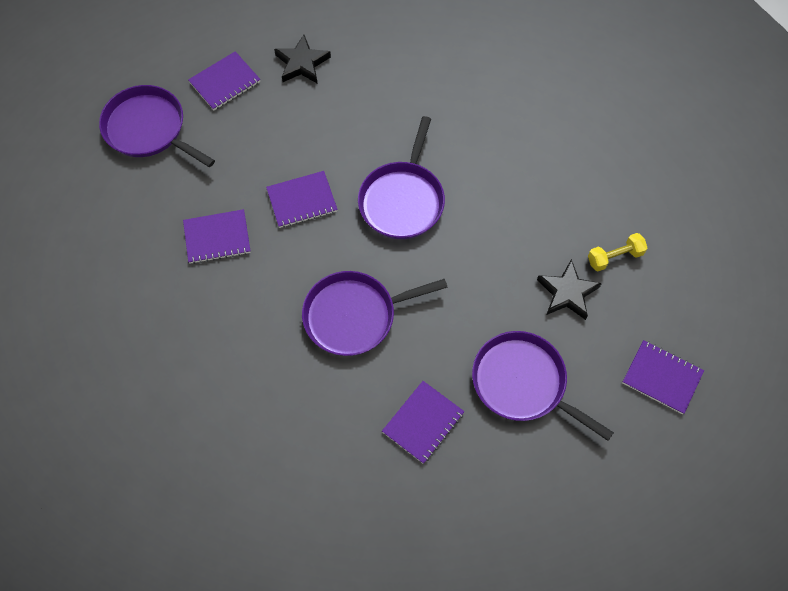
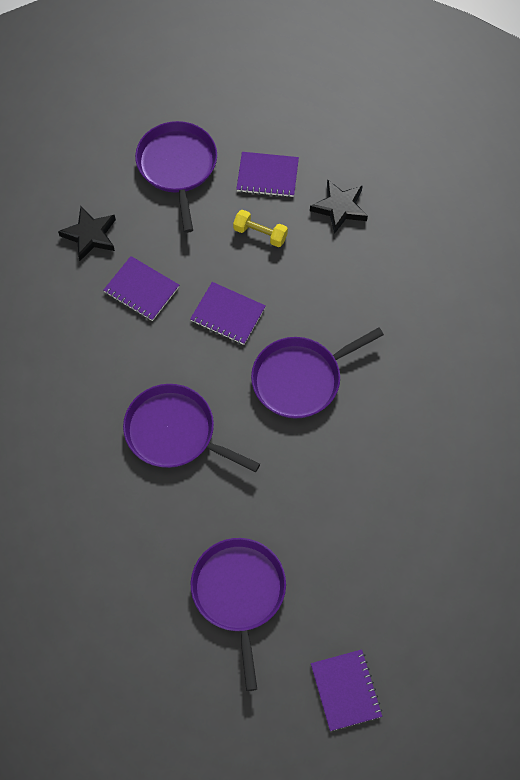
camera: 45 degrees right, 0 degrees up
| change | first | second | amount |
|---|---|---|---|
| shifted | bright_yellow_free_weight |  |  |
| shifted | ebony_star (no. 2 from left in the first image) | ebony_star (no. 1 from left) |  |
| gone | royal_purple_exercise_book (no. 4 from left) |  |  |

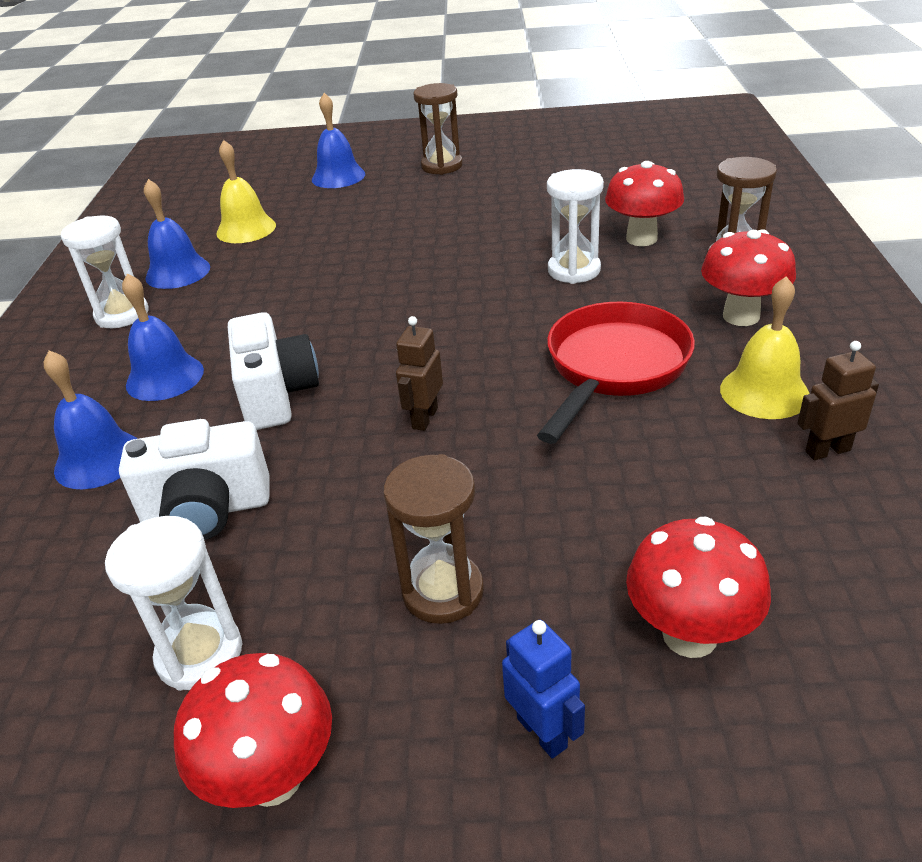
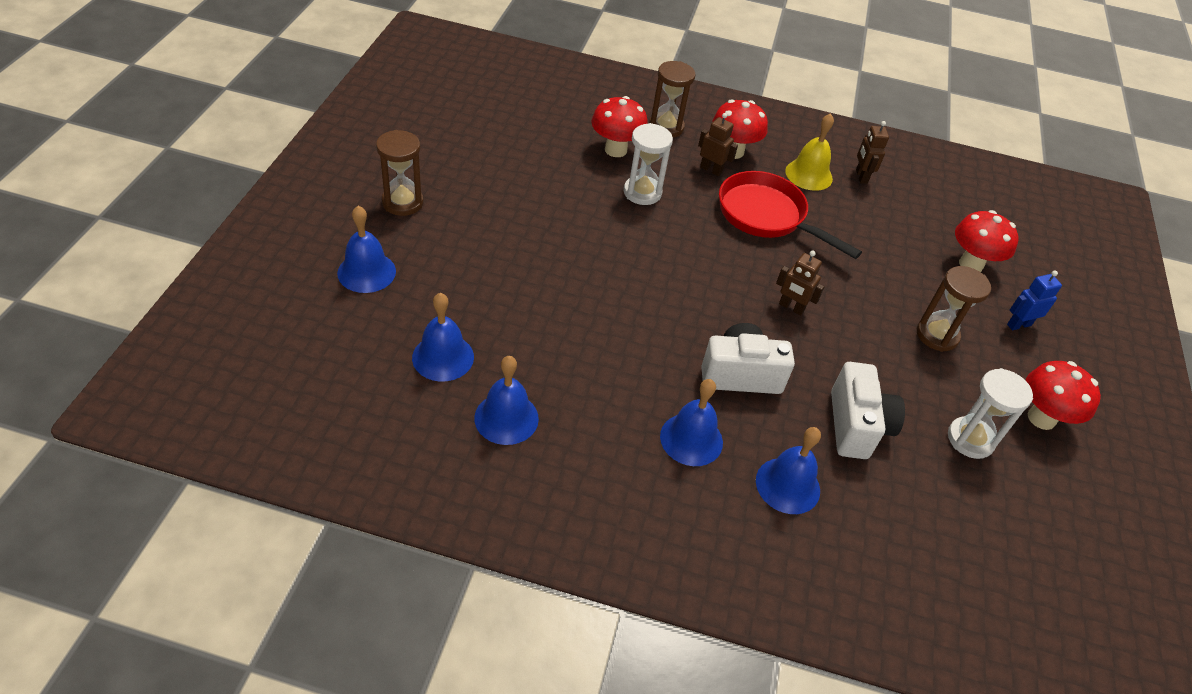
camera: 85 degrees left, 10 degrees up
| change | first | second | amount |
|---|---|---|---|
| repainted | bright_yellow_bell (no. 1 from left) | royal_blue_bell (no. 2 from left) |  |
| gone | white_sand_timer (no. 1 from left) |  |  |
| new |  | brown_robot_figure (no. 1 from left) |  |

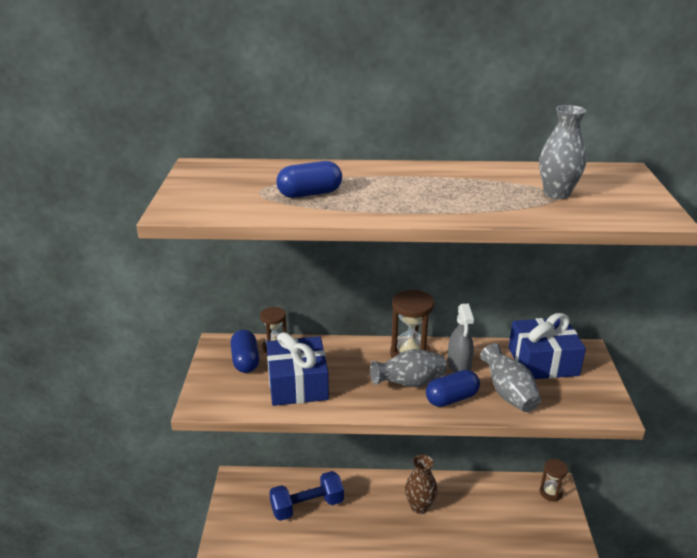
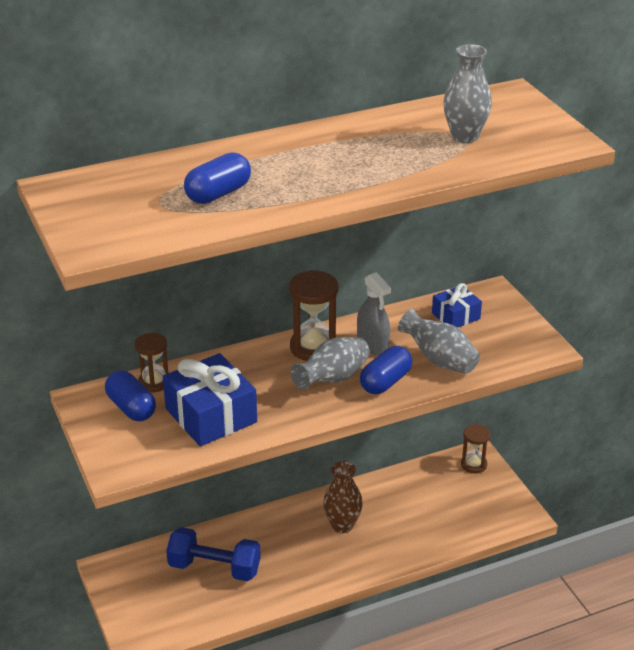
camera: 25 degrees left, 5 degrees up
| change | first | second | amount |
|---|---|---|---|
| scaled | royal_blue_gift (no. 2 from left) |  | x0.56 |
| rotated | royal_blue_free_weight |  | 60 degrees clockwise |

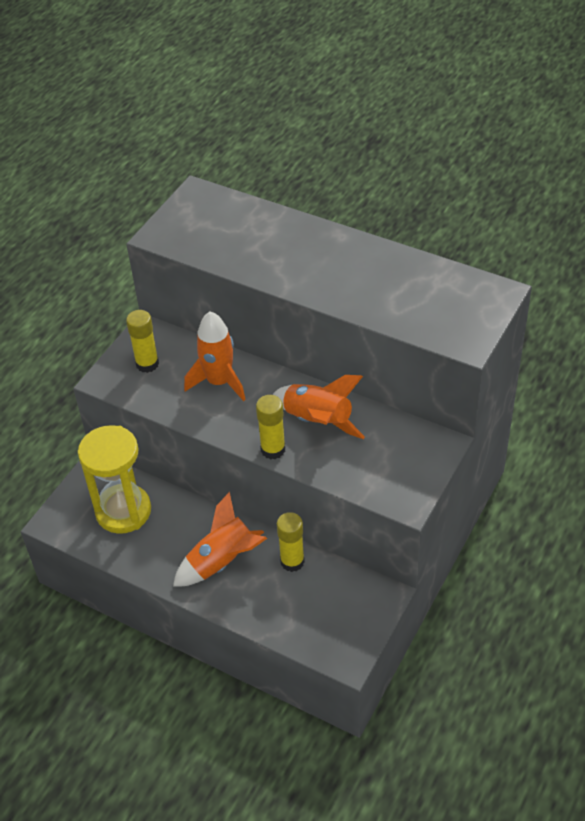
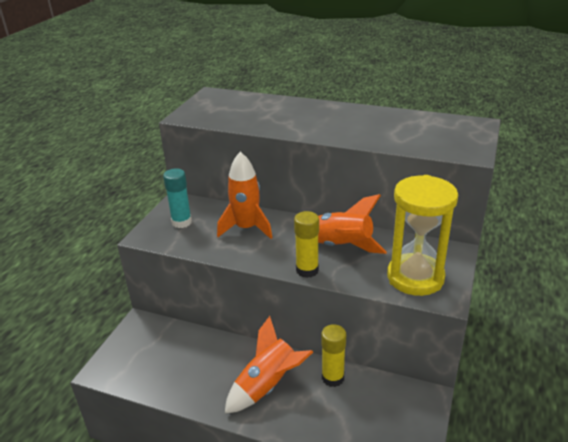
camera: 10 degrees left, 15 degrees down
| change | first | second | amount |
|---|---|---|---|
| repainted | bright_yellow_stick_of_glue (no. 1 from left) | teal_stick_of_glue |  |
| shifted | bright_yellow_sand_timer |  |  |

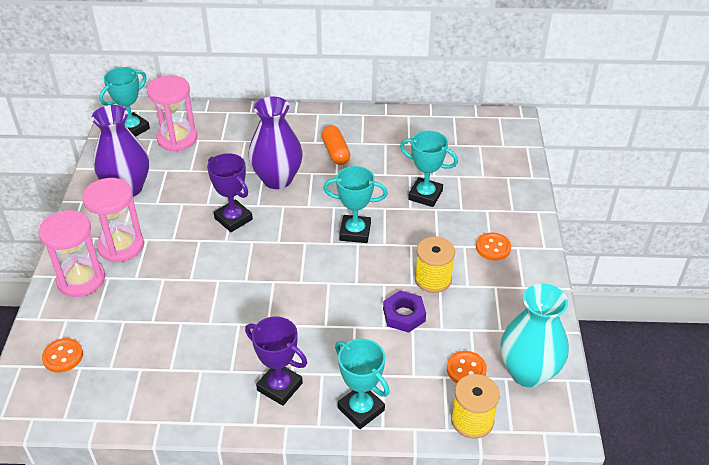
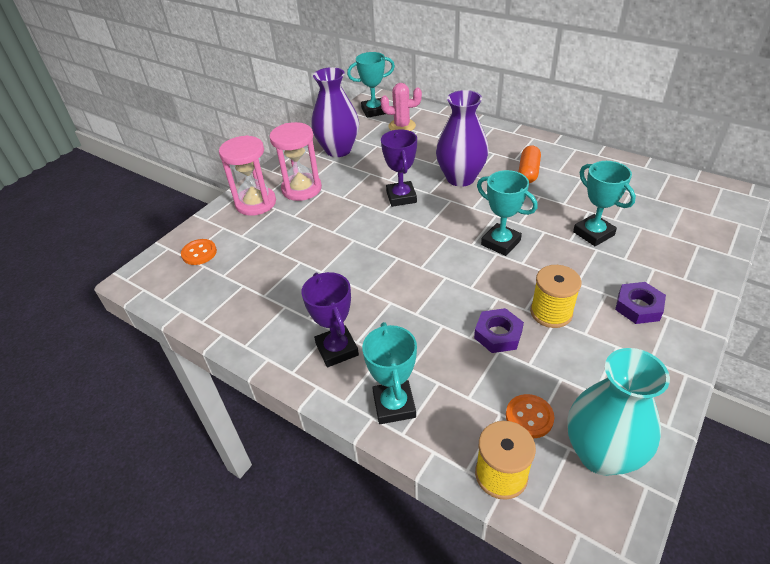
camera: 35 degrees right, 0 degrees up
| change | first | second | amount |
|---|---|---|---|
| swapped | rose-pink_sand_timer (no. 3 from left) | rose-pink_cactus |  |
| swapped | orange-coloured_button (no. 3 from left) | royal_purple_hex_nut (no. 2 from left) |  |

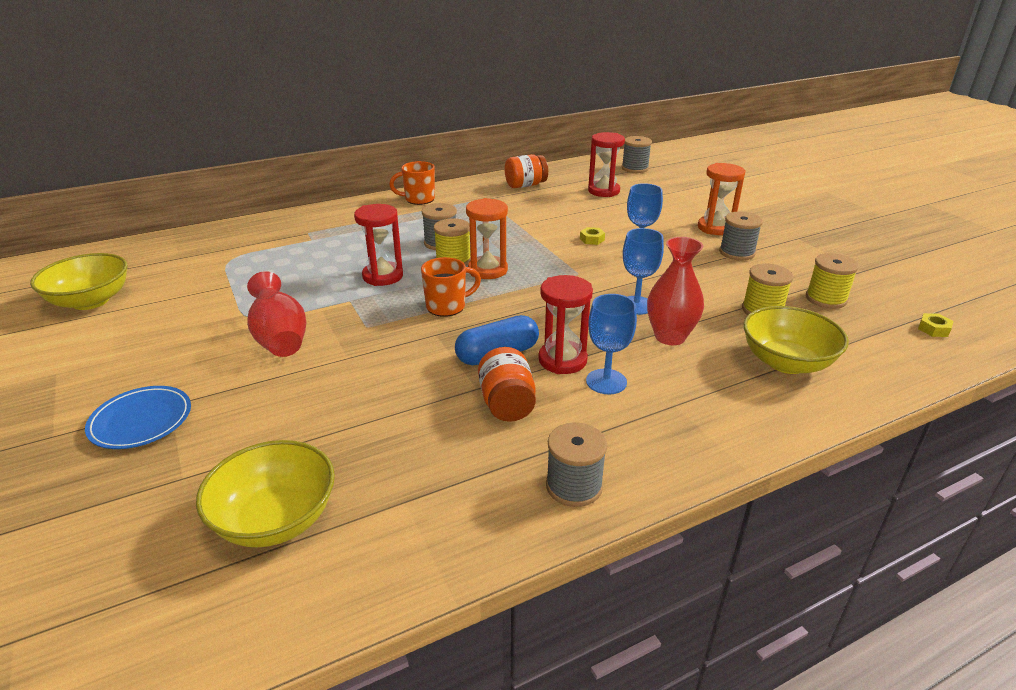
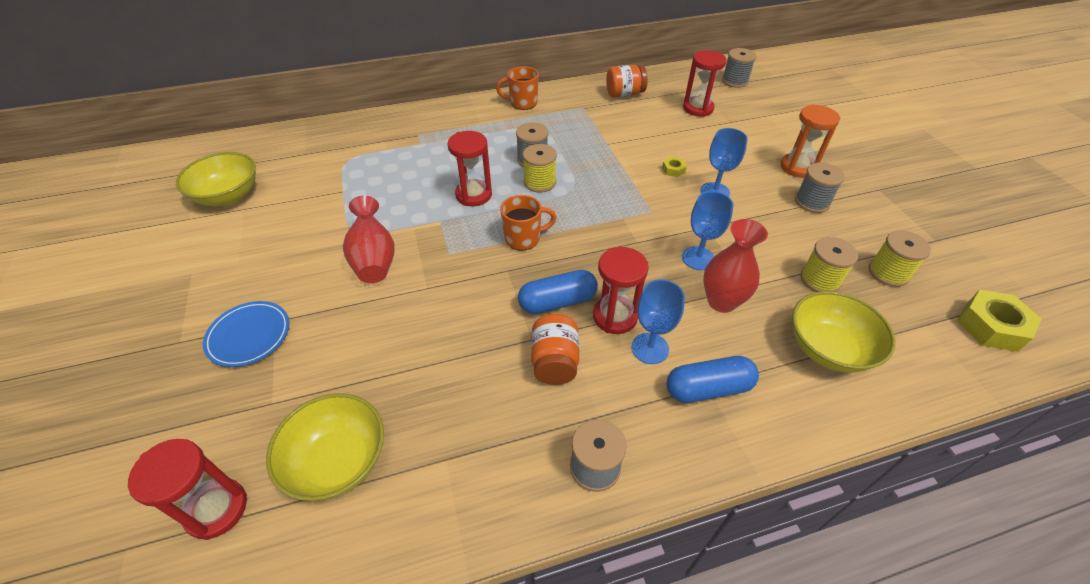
camera: 10 degrees right, 15 degrees up
| change | first | second | amount |
|---|---|---|---|
| gone | orange-coloured_sand_timer (no. 1 from left) |  |  |
| scaled | bright_yellow_hex_nut (no. 2 from left) |  | x2.07 |
| new |  | royal_blue_pill_shape (no. 2 from left) |  |
| new |  | crimson_sand_timer (no. 1 from left) |  |

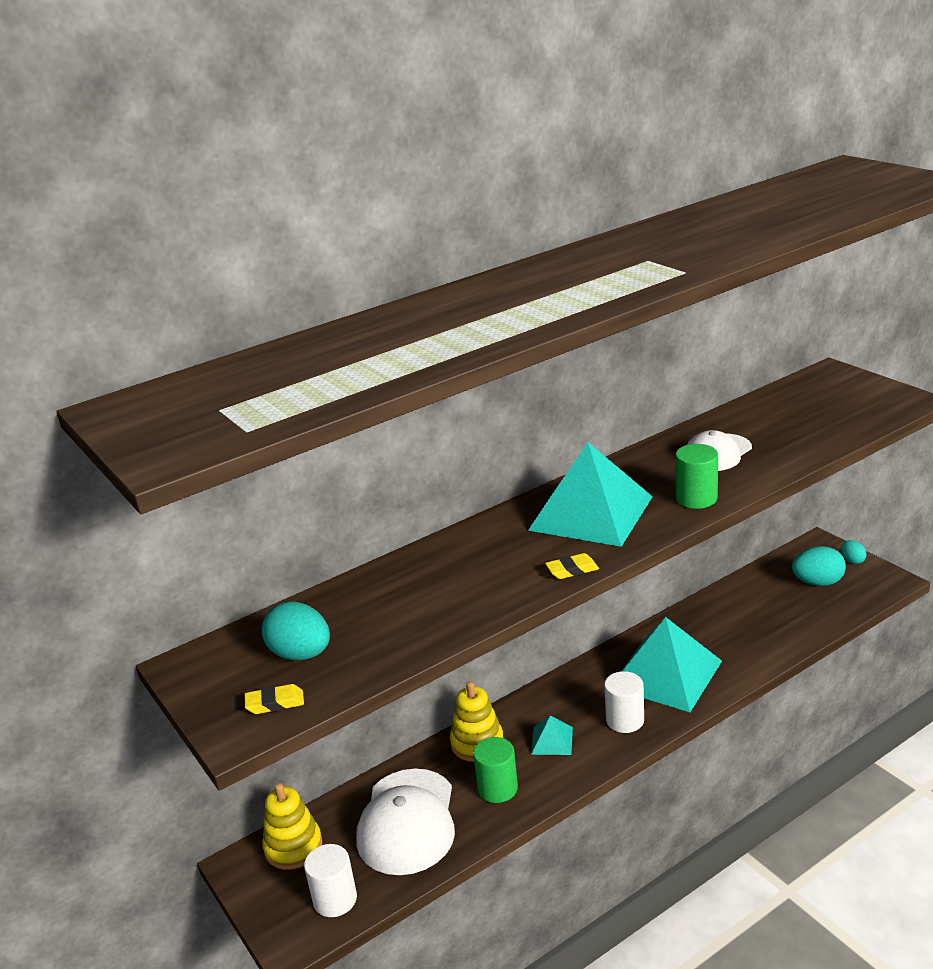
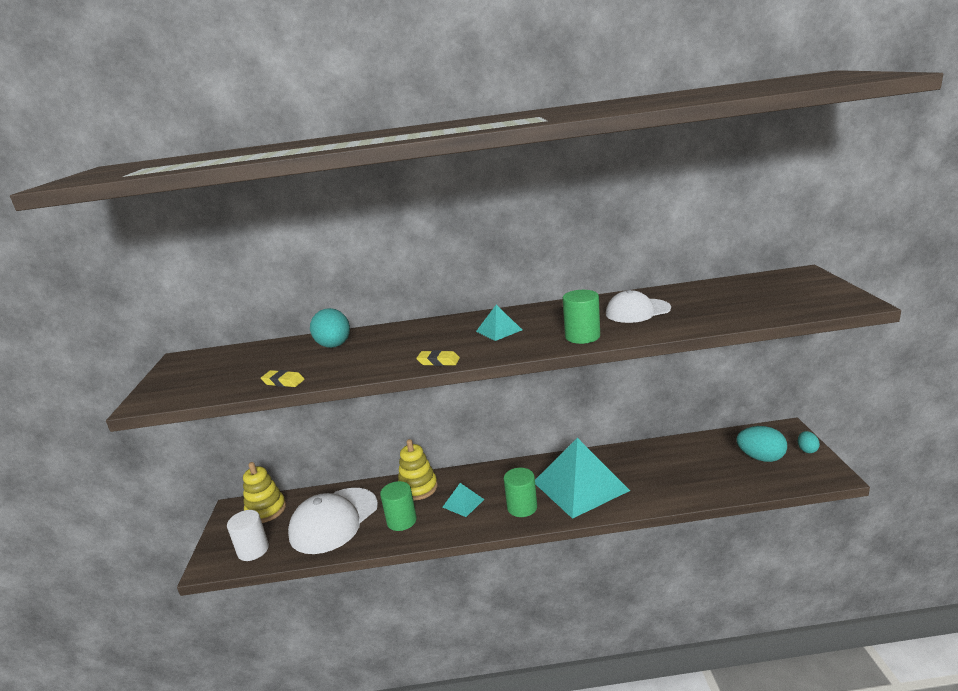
camera: 30 degrees right, 5 degrees down
| change | first | second | amount |
|---|---|---|---|
| scaled | teal_solid_pyramid (no. 2 from left) |  | x0.44 |
| shifted | teal_toy_egg (no. 1 from left) |  |  |
| repainted | white_cylinder (no. 2 from left) | leaf-green_cylinder (no. 2 from left) |  |
| shifted | bright_yellow_pencil_eraser (no. 1 from left) |  |  |

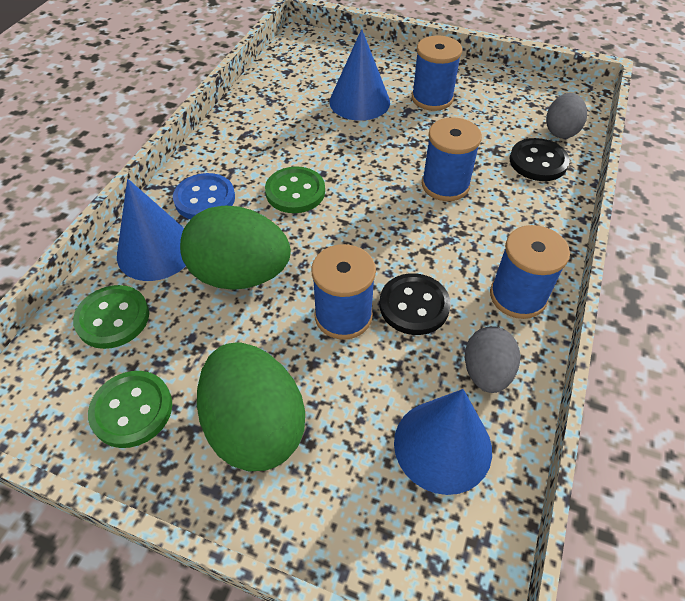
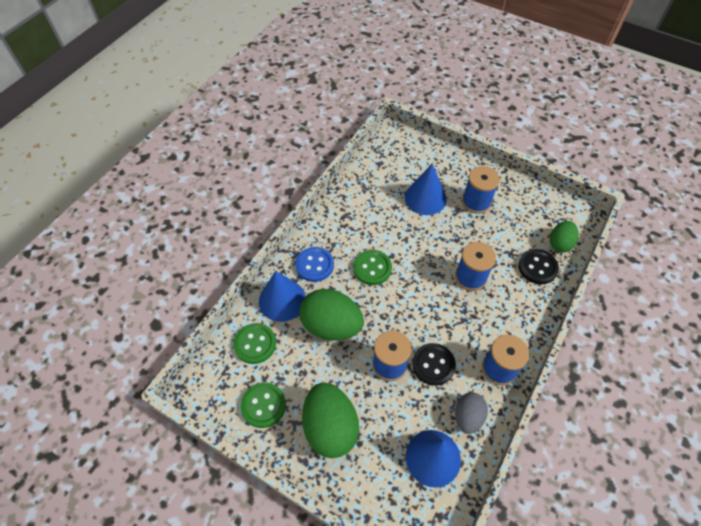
camera: 10 degrees right, 5 degrees up
| change | first | second | amount |
|---|---|---|---|
| repainted | gray_toy_egg (no. 2 from left) | leaf-green_toy_egg (no. 3 from left) |  |

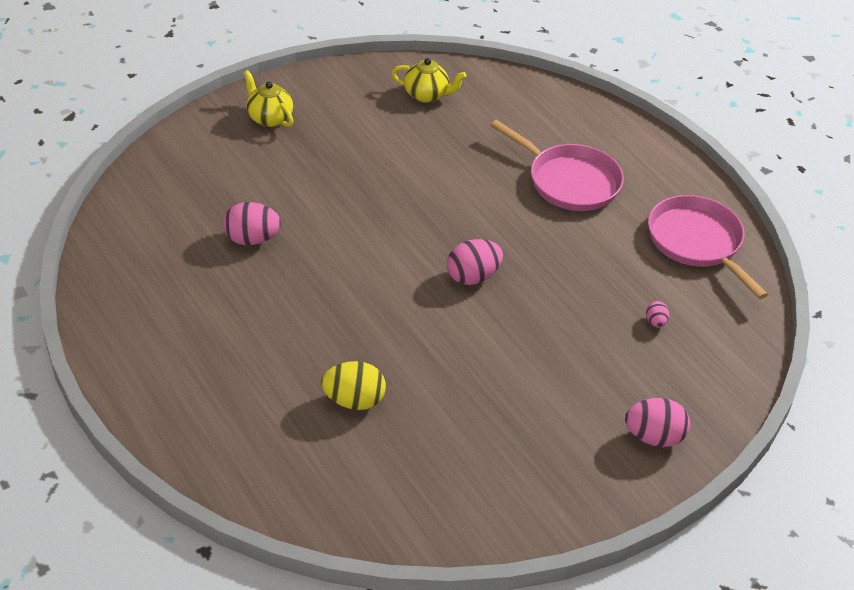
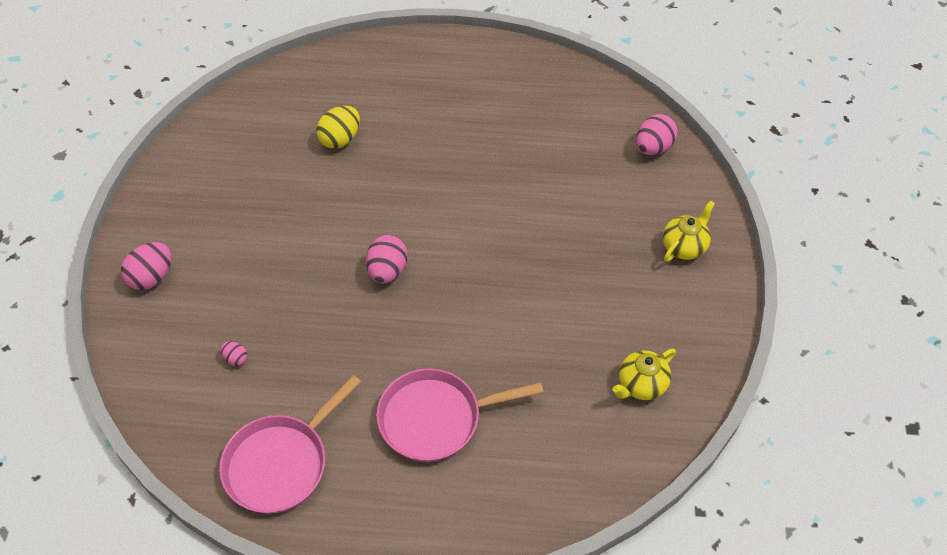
camera: 130 degrees right, 10 degrees up
| change | first | second | amount |
|---|---|---|---|
| rotated | bright_yellow_tea_pot (no. 1 from left in the first image) | bright_yellow_tea_pot (no. 2 from left) | 45 degrees counterclockwise |
| rotated | rose-pink_skillet (no. 2 from left in the first image) | rose-pink_skillet (no. 1 from left) | 120 degrees clockwise |
| shifted | rose-pink_toy_egg (no. 1 from left in the first image) | rose-pink_toy_egg (no. 4 from left) |  |

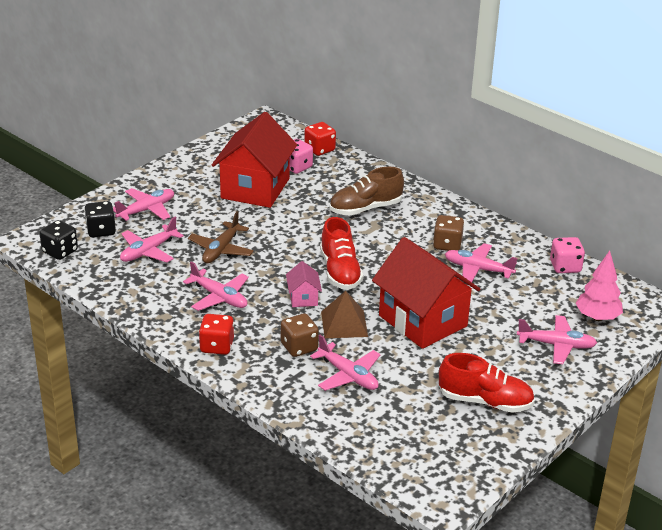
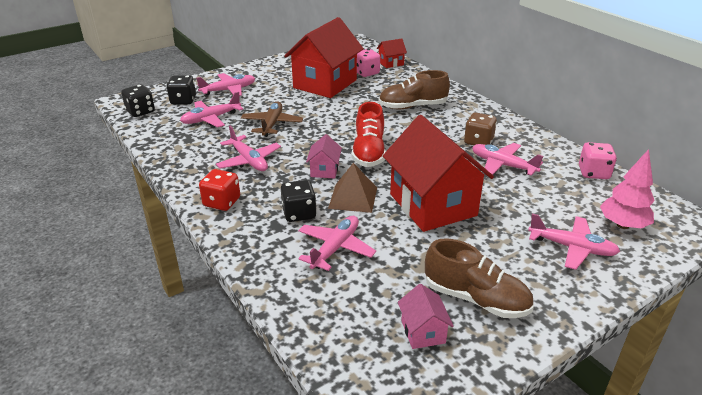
camera: 15 degrees right, 0 degrees up
| change | first | second | amount |
|---|---|---|---|
| swapped | crimson_die (no. 2 from left) | crimson_cottage (no. 2 from left) |  |
| rotated | brown_aeroplane |  | 150 degrees clockwise |
| repainted | brown_die (no. 1 from left) | ebony_die (no. 3 from left) |  |
| rotated | rose-pink_aeroplane (no. 4 from left) |  | 120 degrees counterclockwise |
| repainted | crimson_lace-up_shoe (no. 2 from left) | brown_lace-up_shoe (no. 2 from left) |  |
| new |  | rose-pink_cottage (no. 2 from left) |  |

